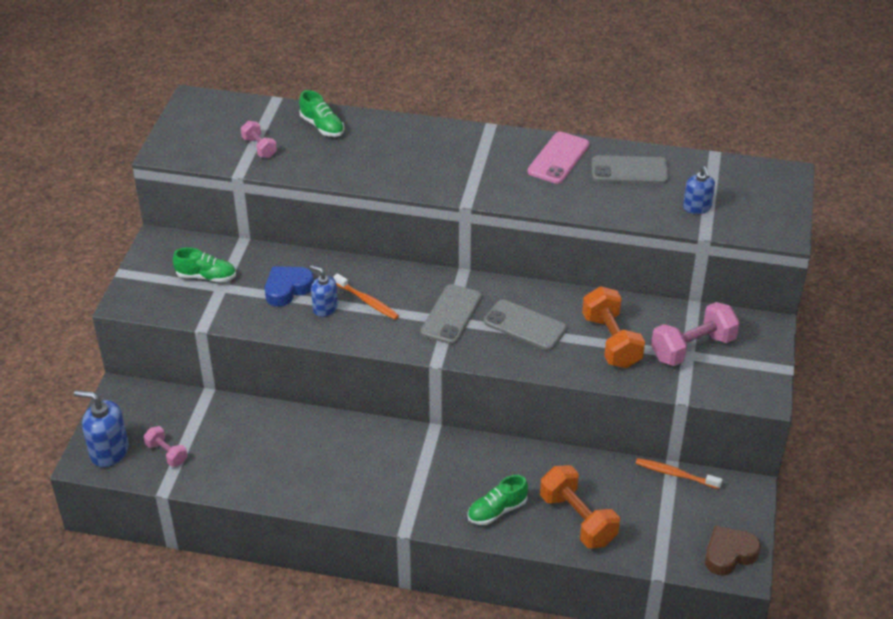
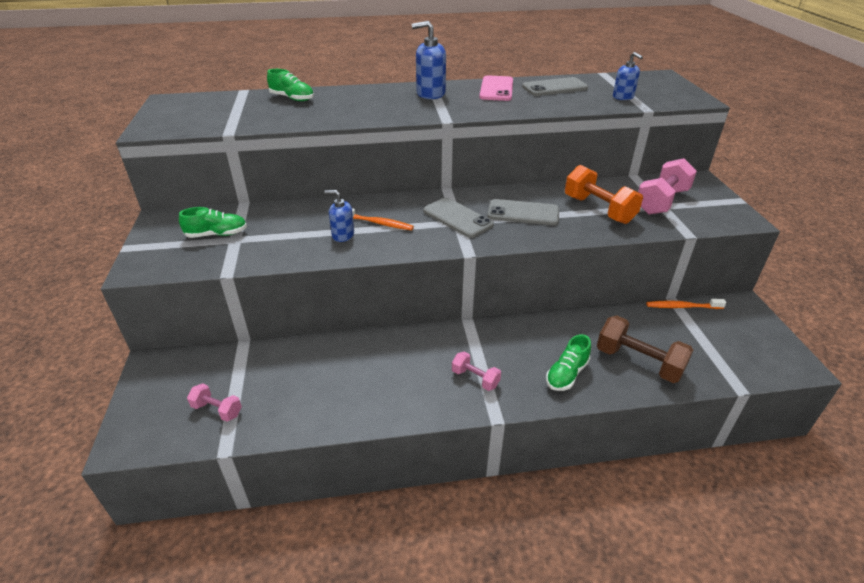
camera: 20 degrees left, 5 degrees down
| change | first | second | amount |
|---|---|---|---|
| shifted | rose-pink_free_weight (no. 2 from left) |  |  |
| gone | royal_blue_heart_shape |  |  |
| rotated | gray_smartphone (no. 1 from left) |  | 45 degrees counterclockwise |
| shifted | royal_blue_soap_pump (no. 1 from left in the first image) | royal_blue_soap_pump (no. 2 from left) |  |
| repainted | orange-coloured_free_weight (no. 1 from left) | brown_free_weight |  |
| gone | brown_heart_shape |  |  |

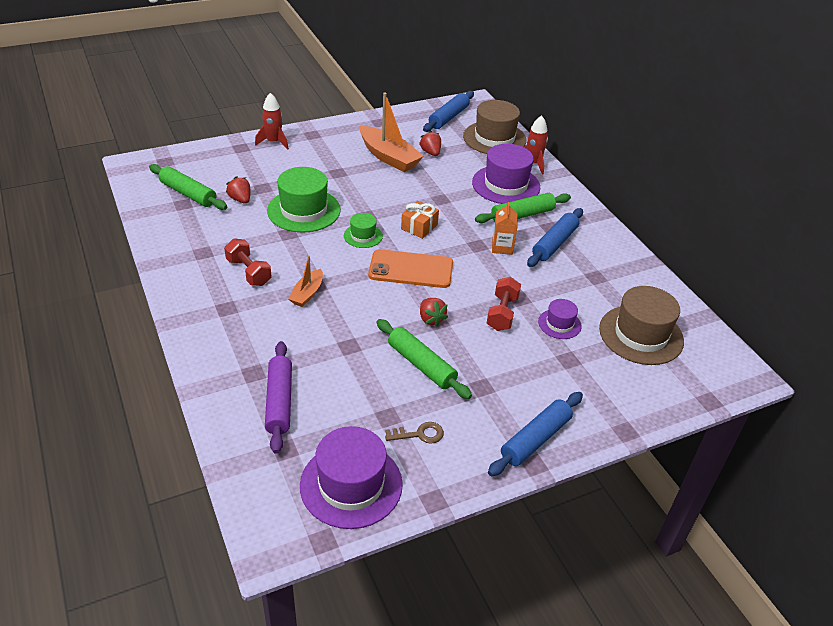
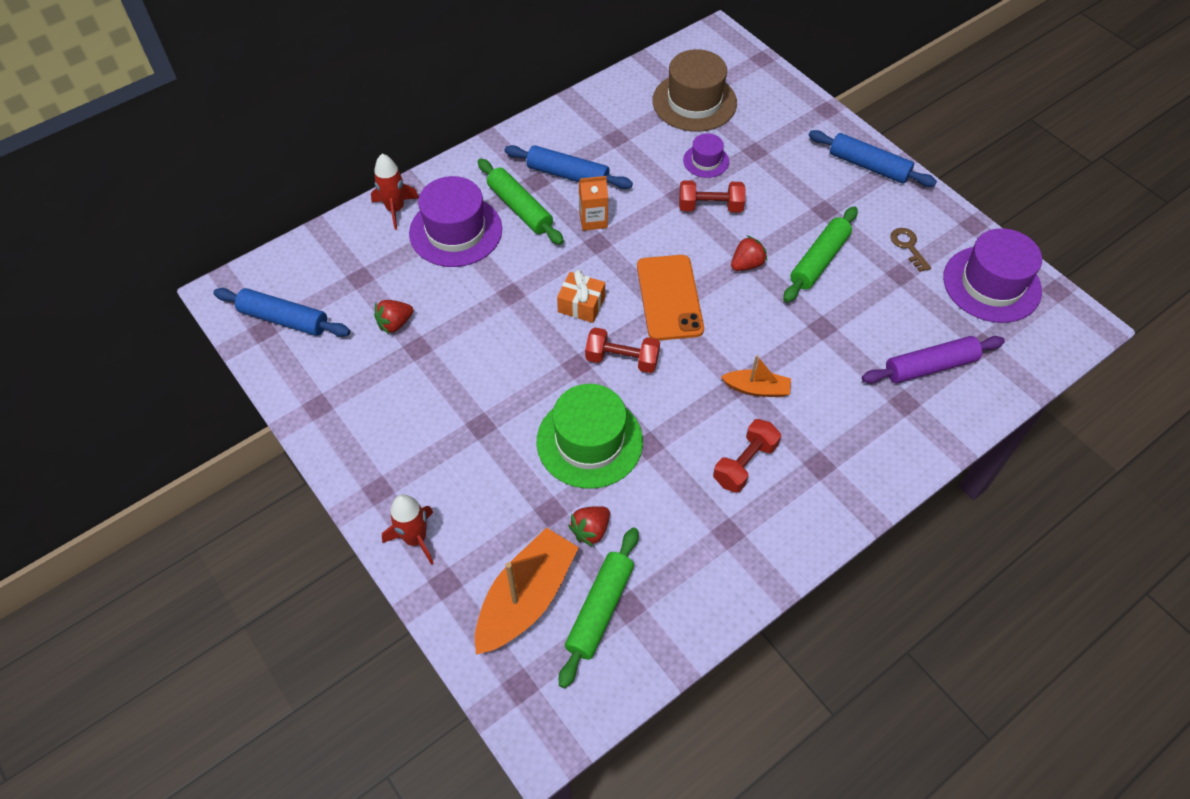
camera: 100 degrees left, 15 degrees up
| change | first | second | amount |
|---|---|---|---|
| shifted | orange-coloured_sailboat (no. 2 from left in the first image) | orange-coloured_sailboat (no. 1 from left) |  |
| gone | brown_top_hat (no. 1 from left) |  |  |
| swapped | leaf-green_top_hat (no. 2 from left) | crimson_free_weight (no. 1 from left) |  |

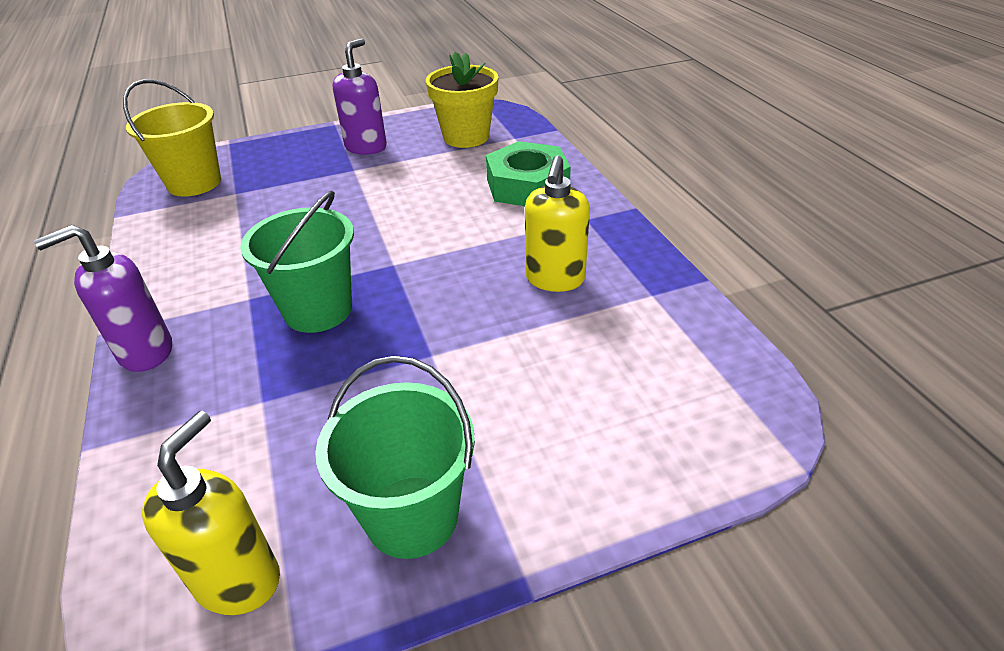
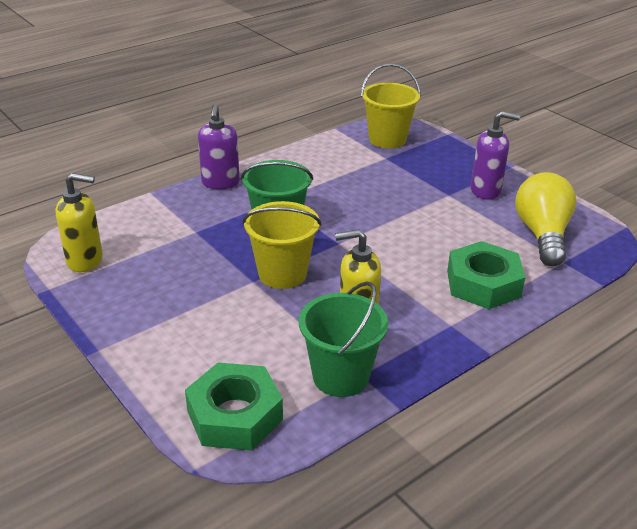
camera: 70 degrees right, 5 degrees down
| change | first | second | amount |
|---|---|---|---|
| swapped | bright_yellow_potted_plant | bright_yellow_bulb |  |
| rotated | royal_purple_soap_pump (no. 1 from left) |  | 135 degrees counterclockwise |
| shifted | leaf-green_bucket (no. 2 from left) |  |  |
| new |  | bright_yellow_bucket (no. 1 from left) |  |
| new |  | leaf-green_hex_nut (no. 1 from left) |  |

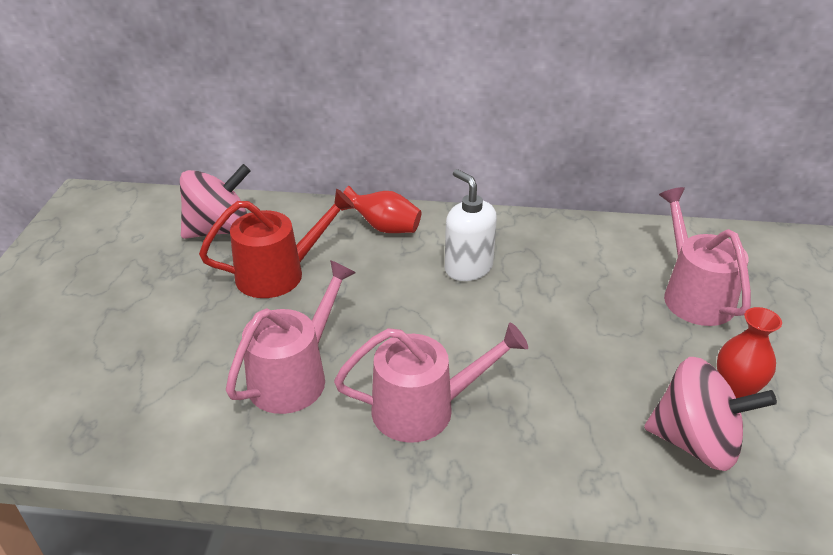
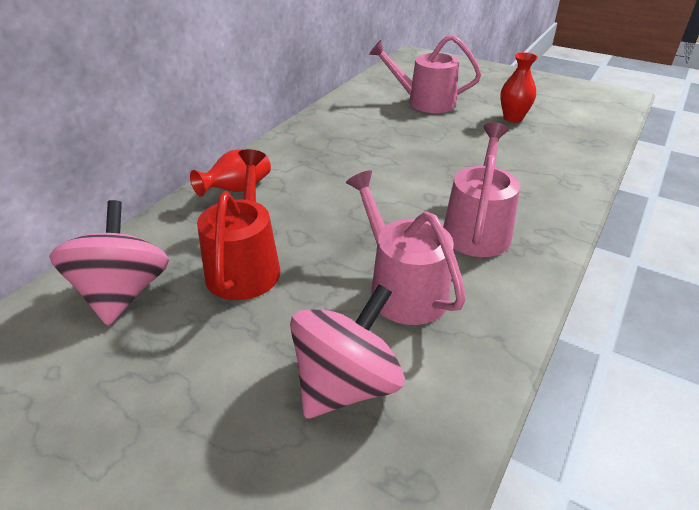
camera: 65 degrees left, 0 degrees up
| change | first | second | amount |
|---|---|---|---|
| gone | white_soap_pump |  |  |
| shifted | rose-pink_spinning_top (no. 2 from left) |  |  |

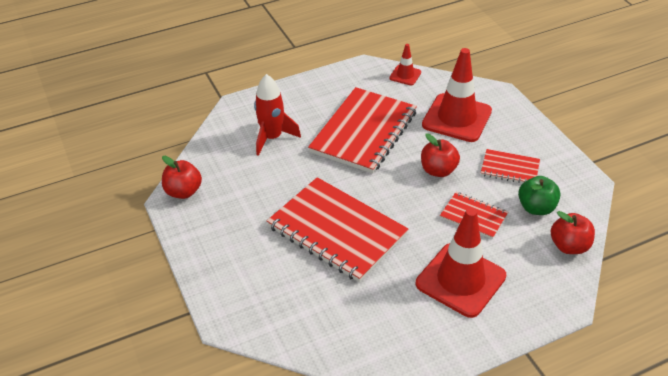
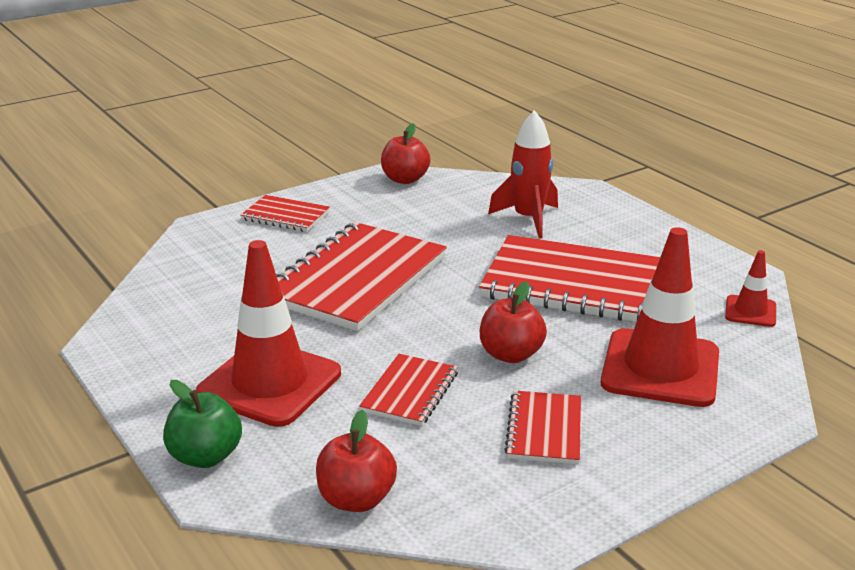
camera: 80 degrees right, 15 degrees down
| change | first | second | amount |
|---|---|---|---|
| shifted | leaf-green_toy_apple |  |  |
| new |  | crimson_exercise_book (no. 1 from left) |  |

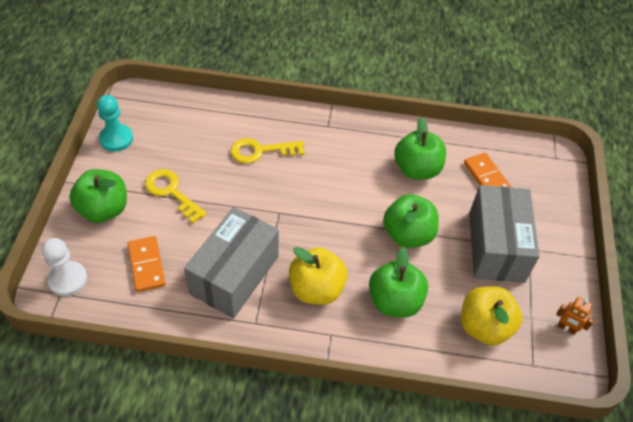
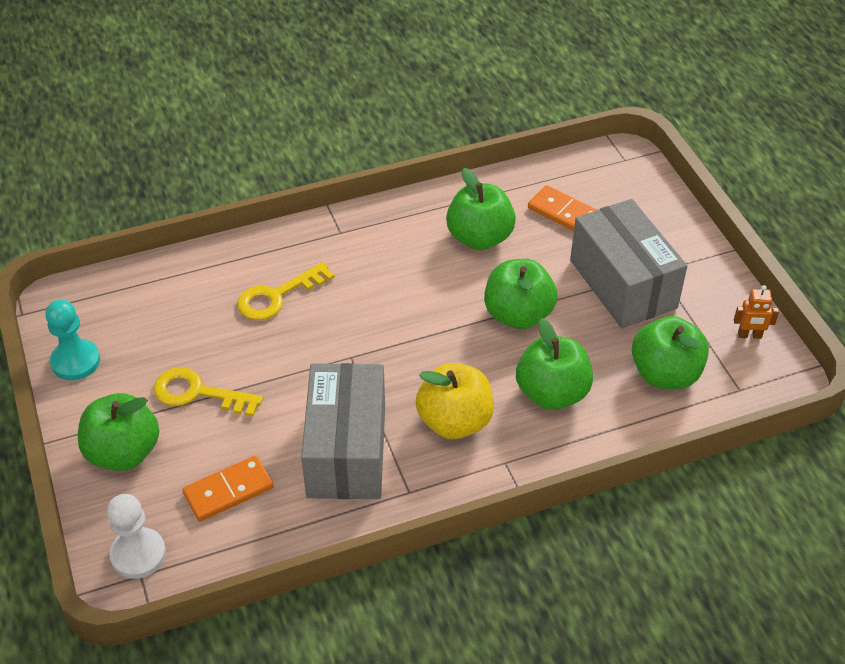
camera: 25 degrees left, 5 degrees down
| change | first | second | amount |
|---|---|---|---|
| rotated | orange-coloured_domino_piece (no. 1 from left) |  | 75 degrees counterclockwise |
| repainted | bright_yellow_toy_apple (no. 2 from left) | leaf-green_toy_apple (no. 5 from left) |  |

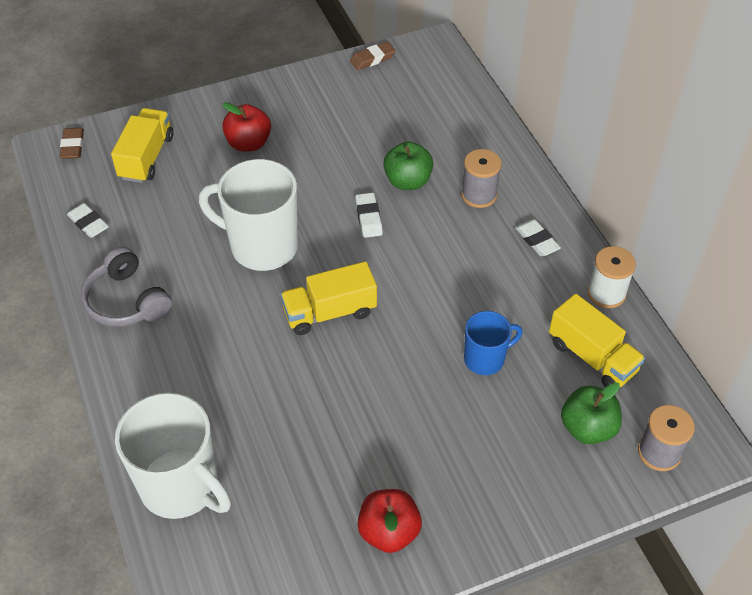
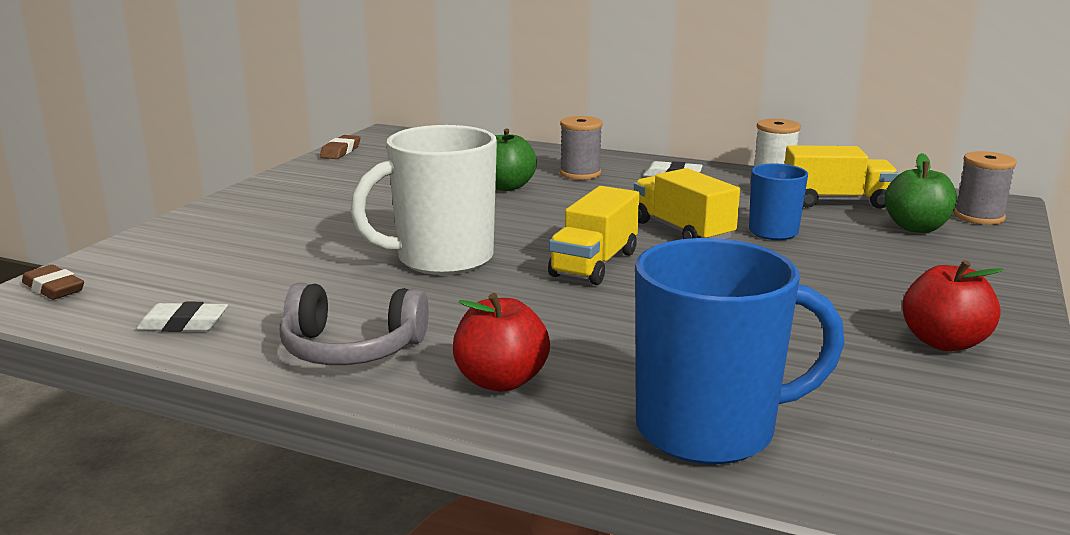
camera: 45 degrees left, 30 degrees down
| change | first | second | amount |
|---|---|---|---|
| shifted | crimson_toy_apple (no. 1 from left) |  |  |
| shifted | bright_yellow_truck (no. 1 from left in the first image) | bright_yellow_truck (no. 2 from left) |  |
| gone | white_pencil_eraser (no. 2 from left) |  |  |
| repainted | white_mug (no. 1 from left) | royal_blue_mug (no. 1 from left) |  |

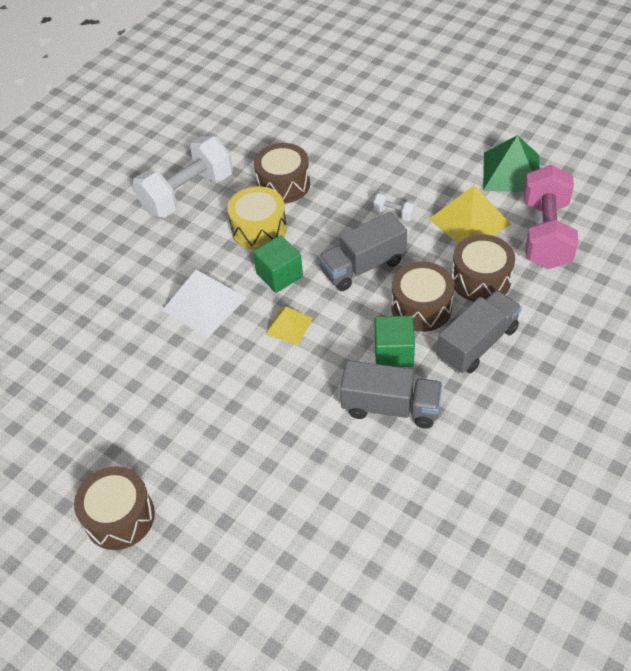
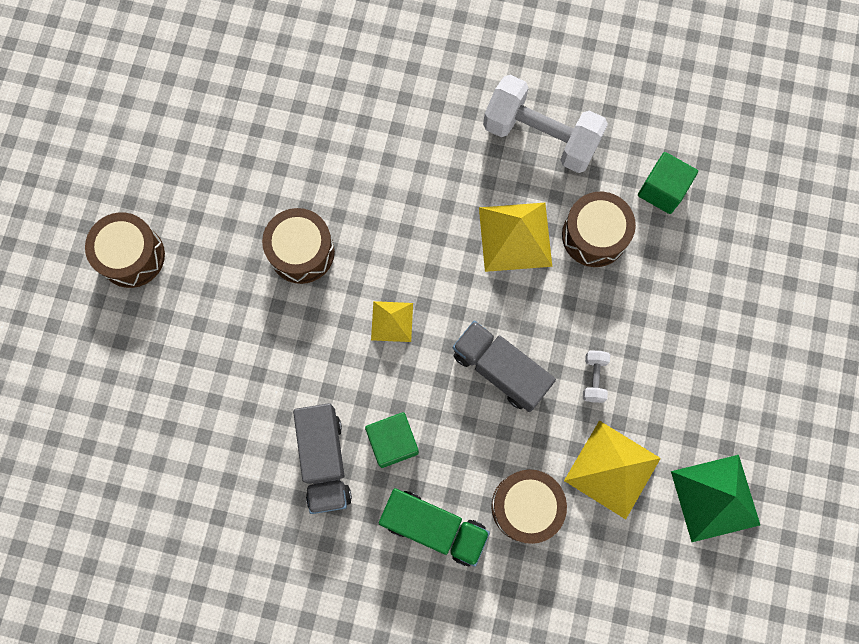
camera: 65 degrees right, 25 degrees up
| change | first | second | amount |
|---|---|---|---|
| gone | rose-pink_free_weight |  |  |
| swapped | bright_yellow_drum | bright_yellow_solid_pyramid (no. 2 from left) |  |
| shifted | leaf-green_block (no. 1 from left in the first image) | leaf-green_block (no. 2 from left) |  |
| shifted | brown_drum (no. 3 from left in the first image) | brown_drum (no. 2 from left) |  |
| gone | white_solid_pyramid |  |  |
| repainted | gray_truck (no. 3 from left) | leaf-green_truck |  |

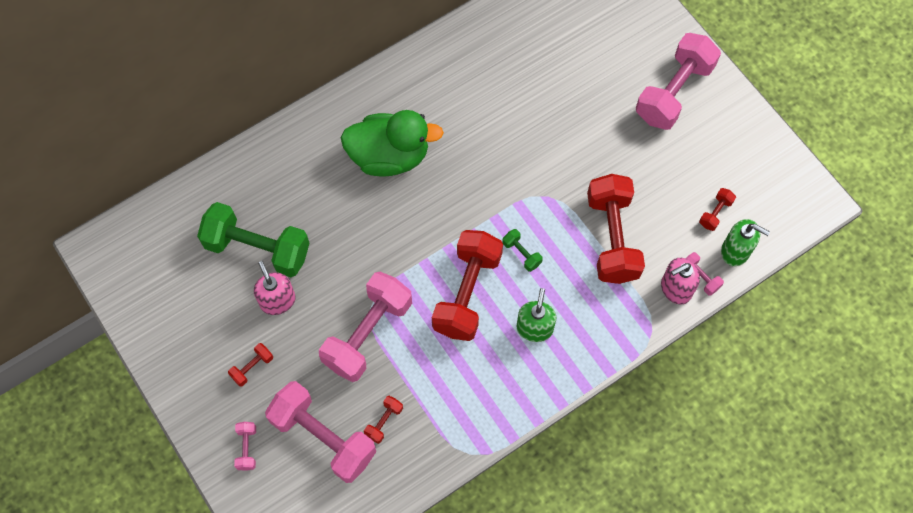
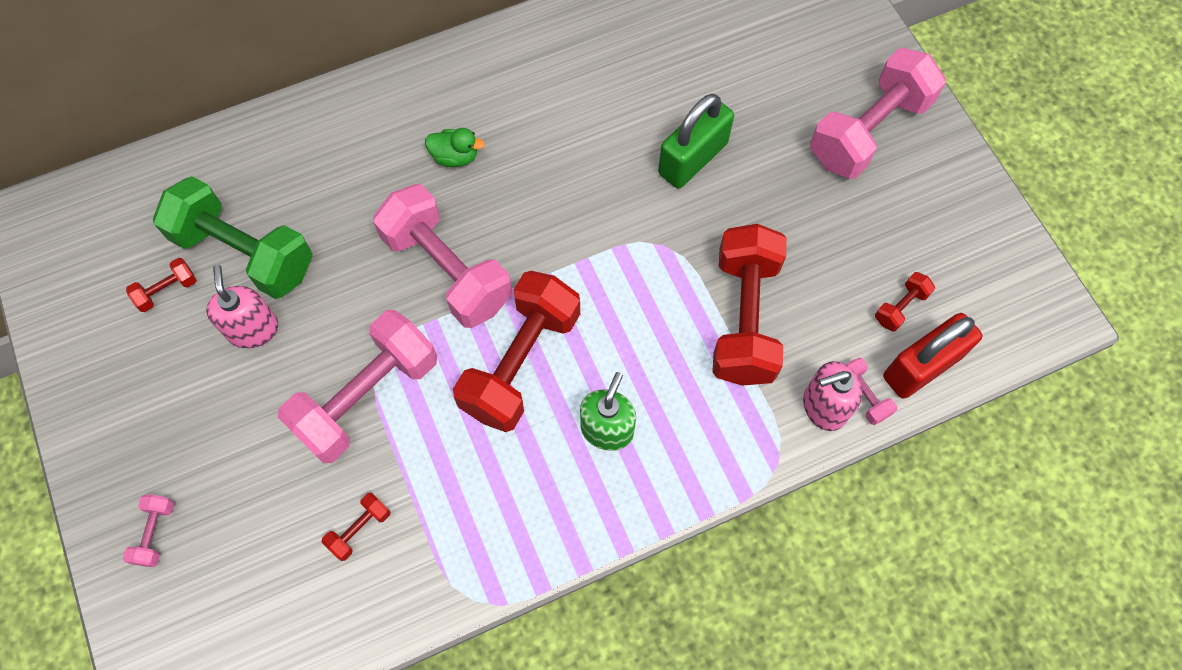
camera: 10 degrees right, 0 degrees up
| change | first | second | amount |
|---|---|---|---|
| scaled | leaf-green_rubber_duck |  | x0.43 |
| swapped | leaf-green_soap_pump (no. 2 from left) | crimson_small_lock |  |
| gone | leaf-green_free_weight (no. 2 from left) |  |  |
| shifted | crimson_free_weight (no. 1 from left) |  |  |
| shifted | rose-pink_free_weight (no. 2 from left in the first image) | rose-pink_free_weight (no. 3 from left) |  |
| new |  | leaf-green_small_lock |  |

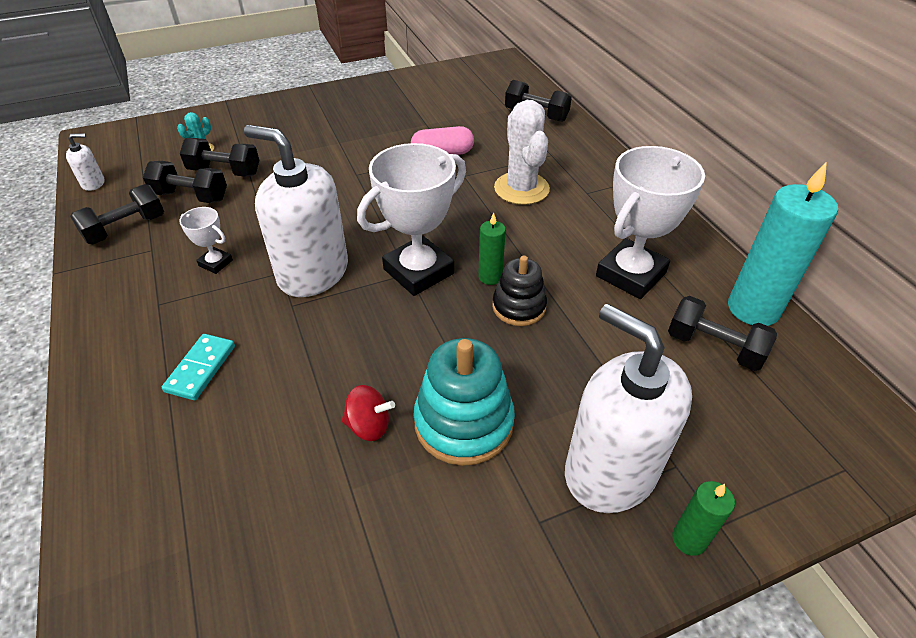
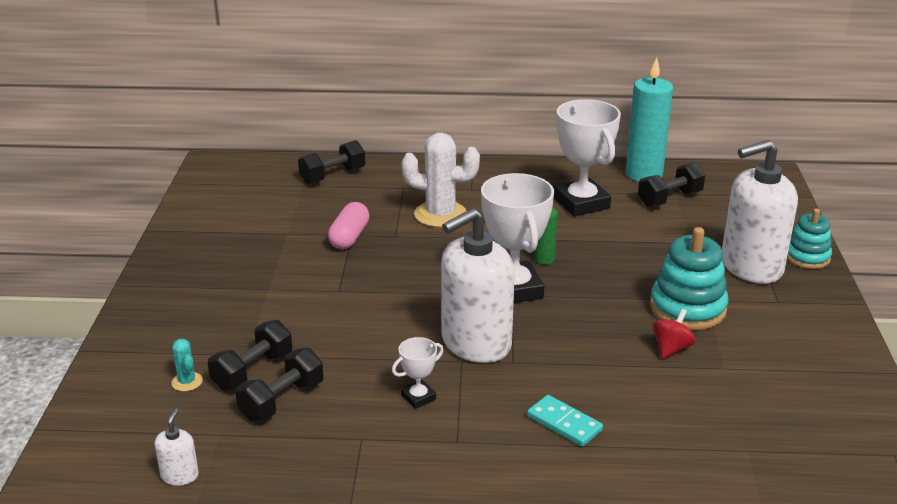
camera: 65 degrees left, 15 degrees down
| change | first | second | amount |
|---|---|---|---|
| gone | ebony_free_weight (no. 1 from left) |  |  |
| gone | ebony_ring_stacker |  |  |
| swapped | leaf-green_pillar_candle (no. 2 from left) | teal_ring_stacker (no. 2 from left) |  |

